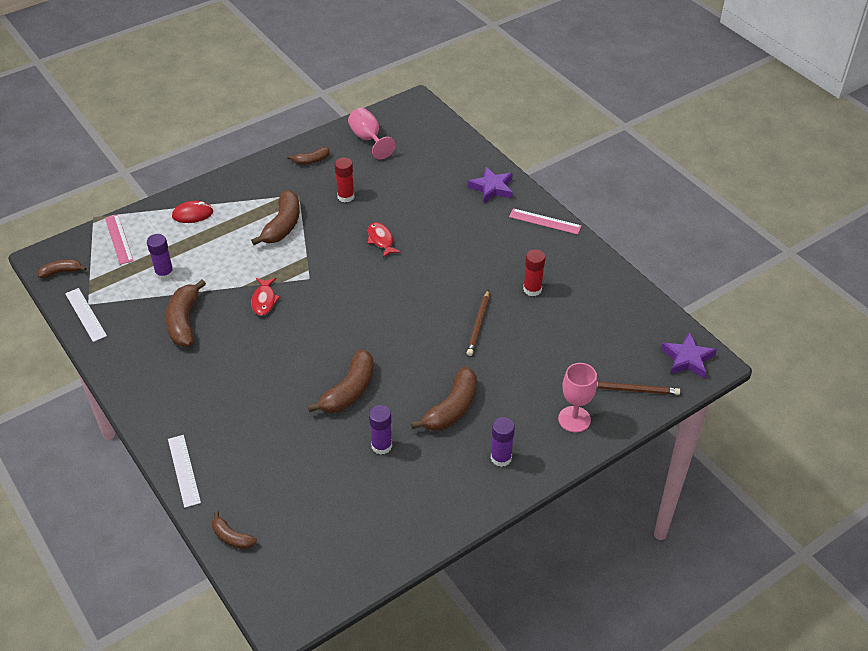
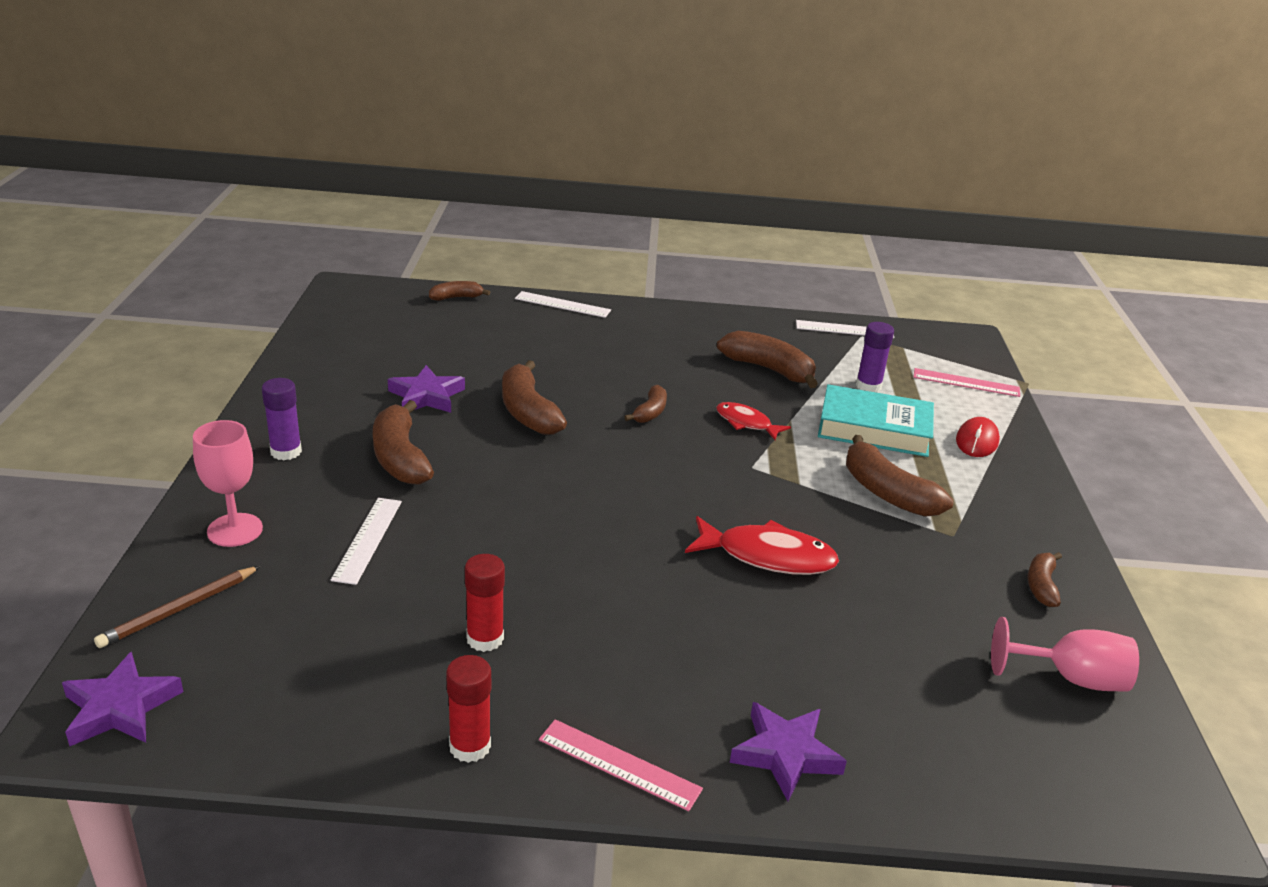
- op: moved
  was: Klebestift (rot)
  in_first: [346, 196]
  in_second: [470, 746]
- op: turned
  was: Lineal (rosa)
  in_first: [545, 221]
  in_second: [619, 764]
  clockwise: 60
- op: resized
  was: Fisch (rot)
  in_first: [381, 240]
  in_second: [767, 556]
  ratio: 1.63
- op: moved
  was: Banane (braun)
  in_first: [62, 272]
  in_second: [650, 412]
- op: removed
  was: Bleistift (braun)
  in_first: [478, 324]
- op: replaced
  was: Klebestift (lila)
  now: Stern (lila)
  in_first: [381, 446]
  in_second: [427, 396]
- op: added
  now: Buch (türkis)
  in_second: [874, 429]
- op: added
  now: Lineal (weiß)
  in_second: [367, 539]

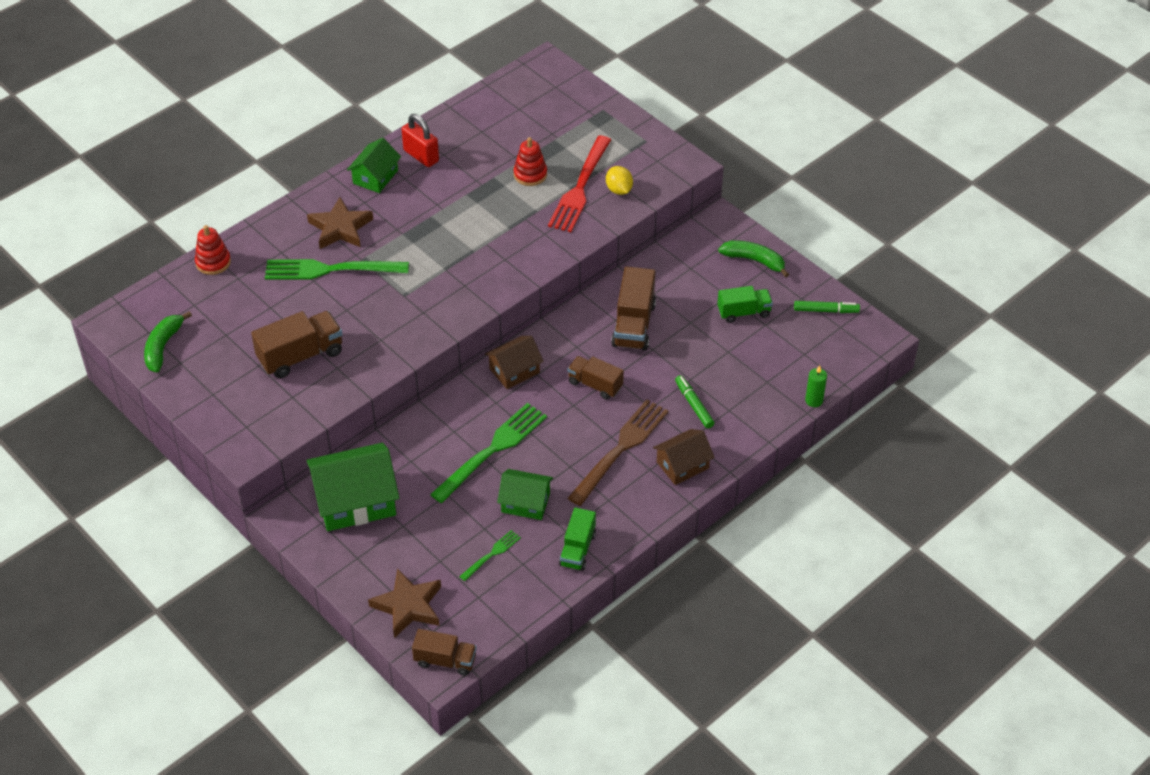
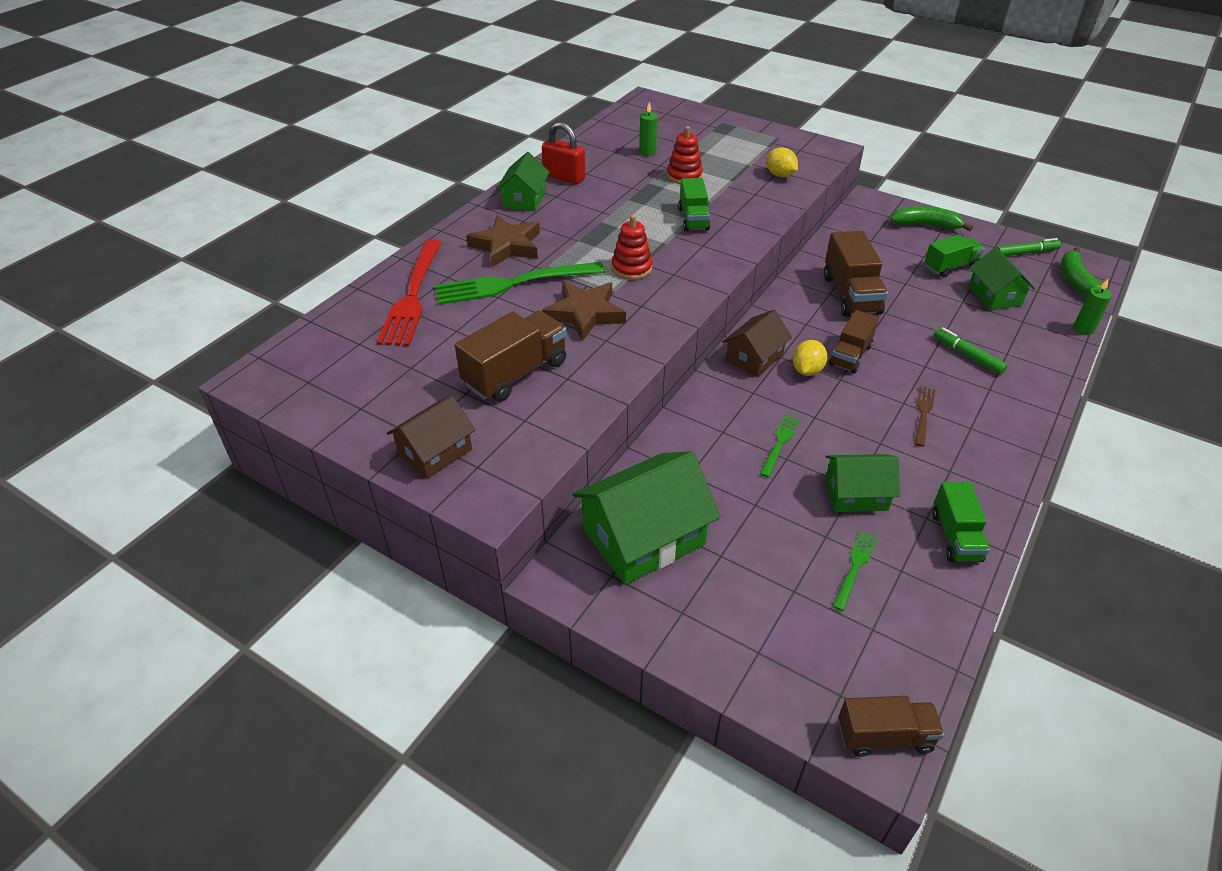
- op: moved
  was: Gabel (rot)
  in_first: [580, 187]
  in_second: [412, 296]
- op: moved
  was: Stapelspielzeug (rot)
  in_first: [213, 262]
  in_second: [631, 268]
- op: moved
  was: Banane (grün)
  in_first: [163, 347]
  in_second: [1076, 282]
- op: turned
  was: Lastwagen (braun)
  in_first: [595, 385]
  in_second: [850, 355]
  clockwise: -75
- op: resized
  was: Gabel (braun)
  in_first: [620, 449]
  in_second: [923, 414]
  ratio: 0.48
- op: resized
  was: Gabel (grün)
  in_first: [492, 450]
  in_second: [780, 443]
  ratio: 0.48
- op: moved
  was: Haus (braun)
  in_first: [682, 465]
  in_second: [435, 452]
- op: moved
  was: Stern (braun)
  in_first: [408, 606]
  in_second: [585, 314]
- op: added
  now: Kerze (grün)
  in_second: [647, 152]
- op: added
  now: Lastwagen (grün)
  in_second: [693, 219]
- op: added
  now: Haus (grün)
  in_second: [994, 296]
- op: added
  now: Zitrone (gelb)
  in_second: [807, 370]

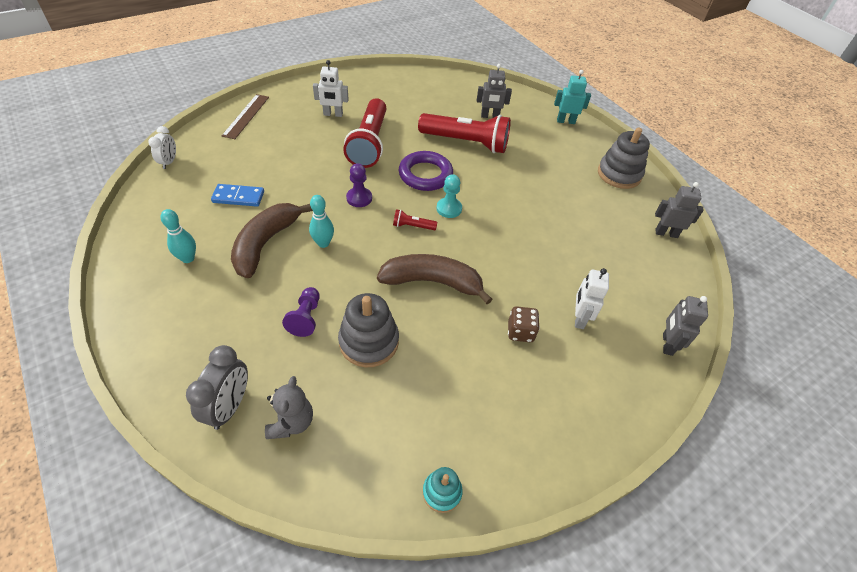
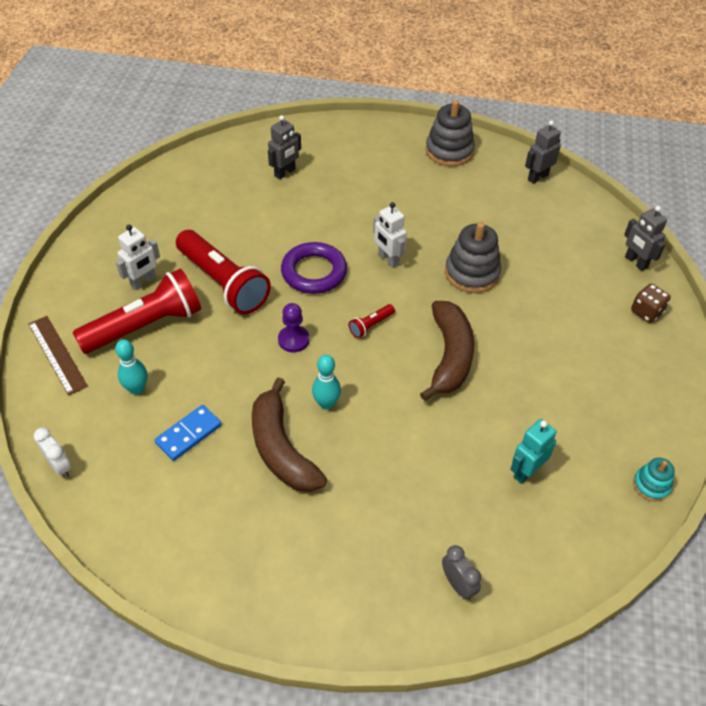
- op: moved
  was: Roboter (türkis)
  in_first: [565, 121]
  in_second: [526, 471]
- op: moved
  was: Taschenlampe (rot)
  in_first: [466, 142]
  in_second: [145, 326]
- op: removed
  was: Bauer (türkis)
  in_first: [449, 208]
- op: moved
  was: Bowlingkegel (türkis)
  in_first: [188, 258]
  in_second: [137, 389]
- op: turned
  was: Banane (braun)
  in_first: [432, 282]
  in_second: [449, 356]
  clockwise: 135
- op: moved
  was: Roboter (weiß)
  in_first: [579, 318]
  in_second: [388, 259]
- op: removed
  was: Bauer (lila)
  in_first: [306, 317]
- op: moved
  was: Stapelspielzeug (grau)
  in_first: [369, 342]
  in_second: [472, 273]
- op: moved
  was: Spielwürfel (braun)
  in_first: [520, 332]
  in_second: [646, 312]
- op: resized
  was: Wecker (grau)
  in_first: [230, 407]
  in_second: [458, 584]
  ratio: 0.65
- op: removed
  was: Teddybär (grau)
  in_first: [291, 422]

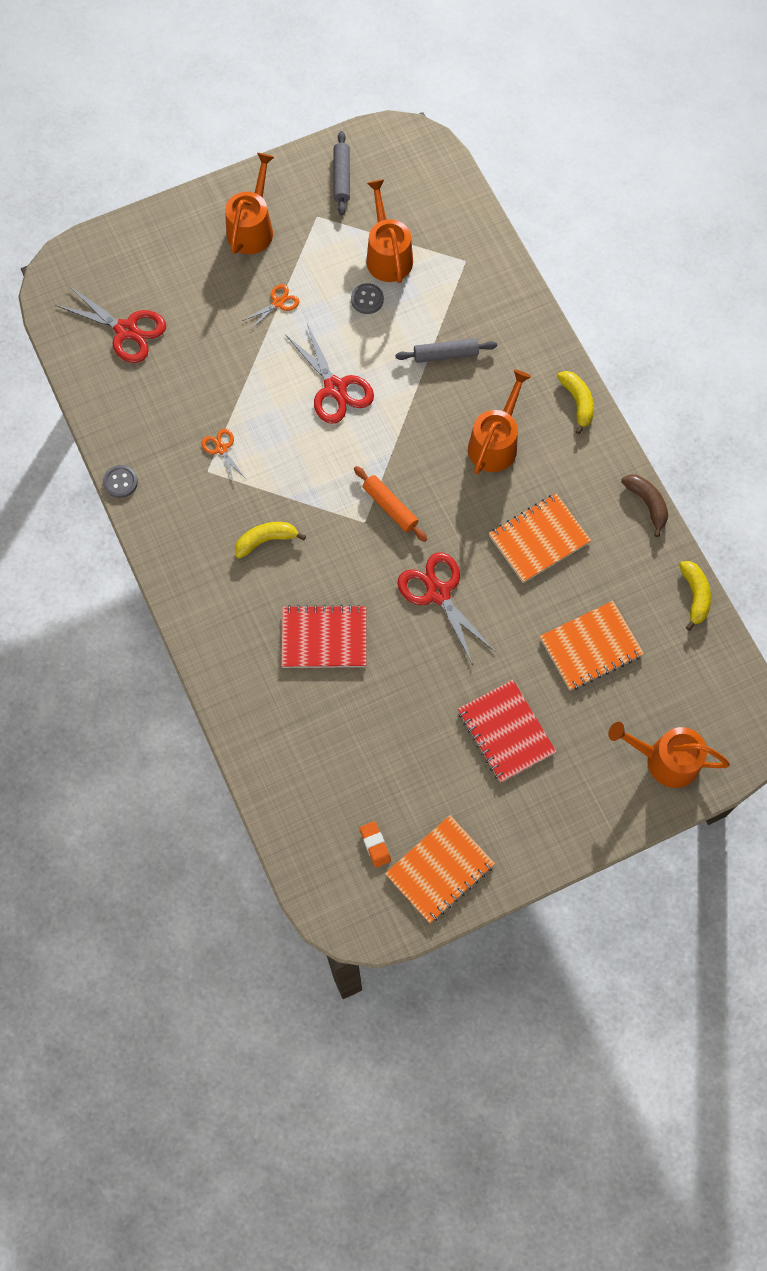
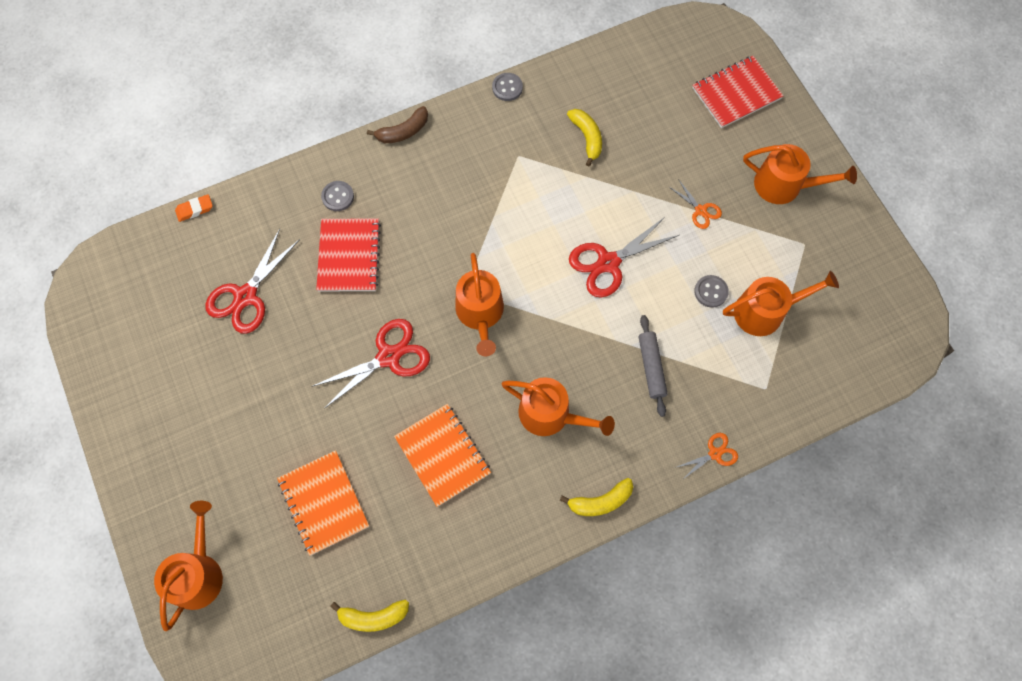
- op: removed
  was: Nudelholz (grau)
  in_first: [341, 177]
- op: moved
  was: Schere (rot)
  in_first: [126, 330]
  in_second: [246, 296]
- op: moved
  was: Schere (orange)
  in_first: [221, 449]
  in_second: [714, 453]
- op: replaced
  was: Nudelholz (orange)
  now: Gießkanne (orange)
  in_first: [390, 507]
  in_second: [480, 313]
- op: moved
  was: Banane (braun)
  in_first: [647, 504]
  in_second: [403, 131]
- op: moved
  was: Banane (gelb)
  in_first: [266, 540]
  in_second: [587, 137]
- op: moved
  was: Notizbuch (rot)
  in_first: [506, 732]
  in_second: [736, 93]
- op: removed
  was: Notizbuch (orange)
  in_first: [439, 869]
- op: moved
  was: Radiergummi (orange)
  in_first: [375, 845]
  in_second: [195, 209]
- op: added
  now: Knopf (grau)
  in_second: [338, 197]

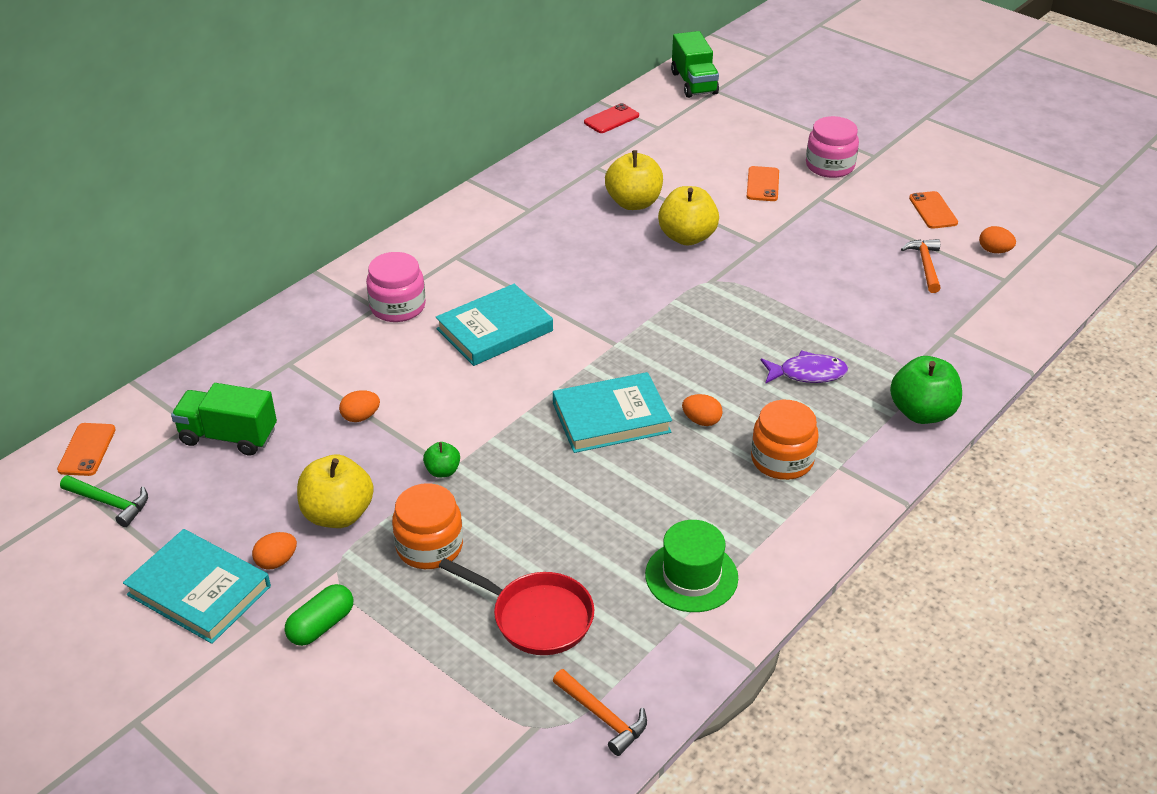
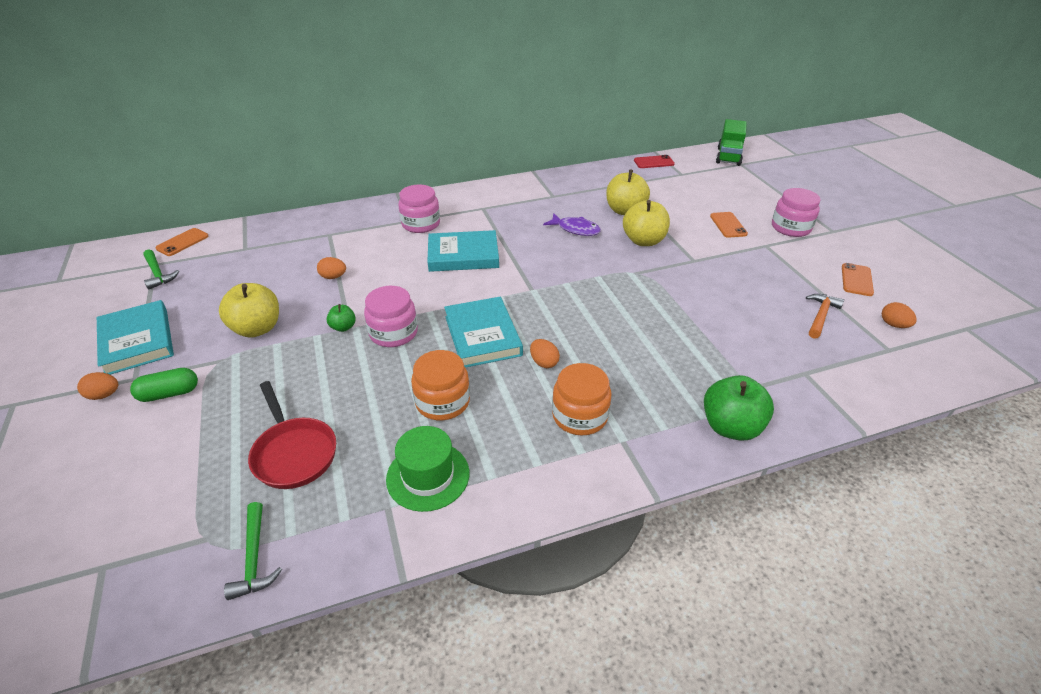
- op: turned
  was: Handy (orange)
  in_first: [762, 184]
  in_second: [728, 225]
  clockwise: -45
- op: moved
  was: Fisch (lila)
  in_first: [807, 373]
  in_second: [575, 229]
- op: turned
  was: Buch (türkis)
  in_first: [611, 417]
  in_second: [482, 335]
  clockwise: 60
- op: removed
  was: Lastwagen (grün)
  in_first: [228, 436]
- op: moved
  was: Einmachglas (orange)
  in_first: [429, 546]
  in_second: [442, 402]
- op: moved
  was: Ei (orange)
  in_first: [276, 561]
  in_second: [104, 395]
- op: recoloured
  was: Hammer (orange)
  now: Hammer (grün)
  in_first: [602, 717]
  in_second: [254, 558]
- op: added
  now: Einmachglas (rosa)
  in_second: [393, 333]

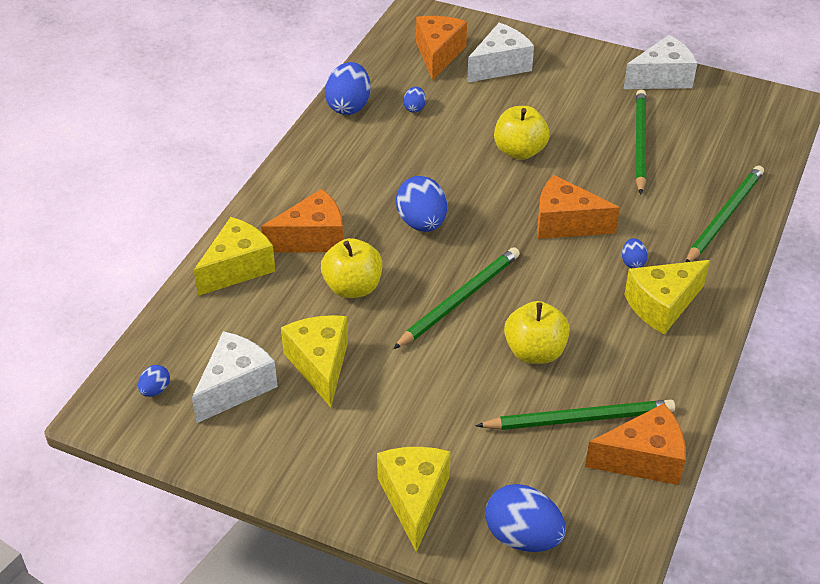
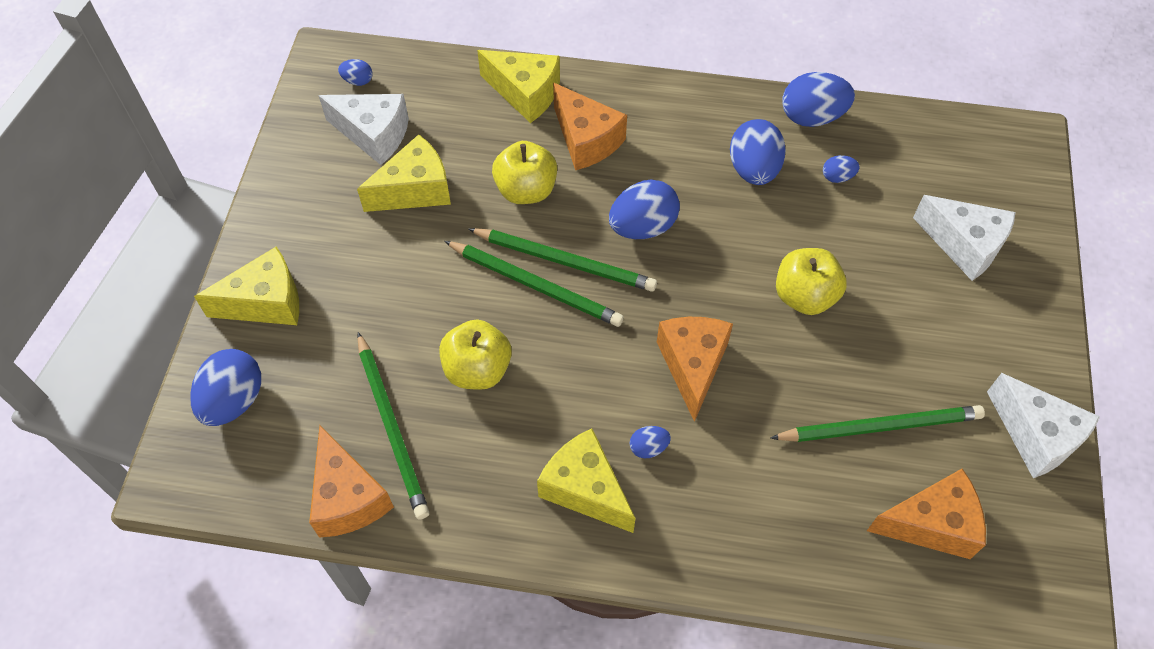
- op: moved
  was: Käse (orange)
  in_first: [438, 54]
  in_second: [931, 524]
- op: moved
  was: Bleistift (grün)
  in_first: [724, 216]
  in_second: [565, 261]
- op: added
  now: Ei (blau)
  in_second: [753, 169]

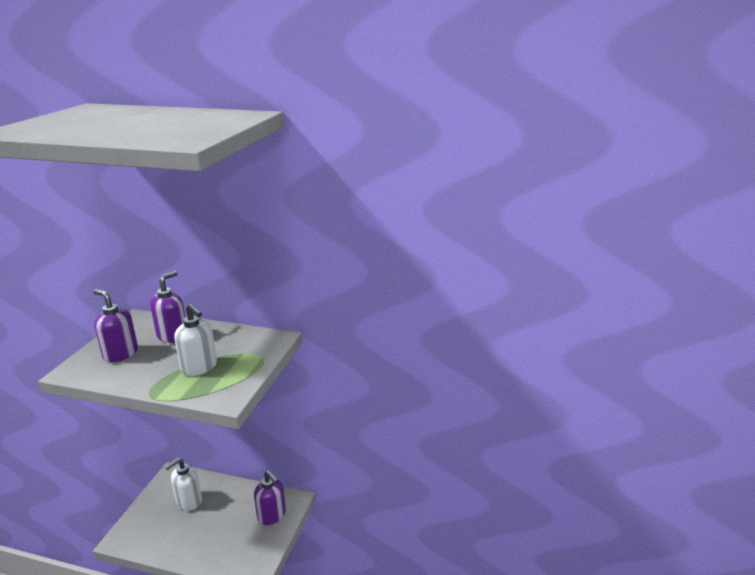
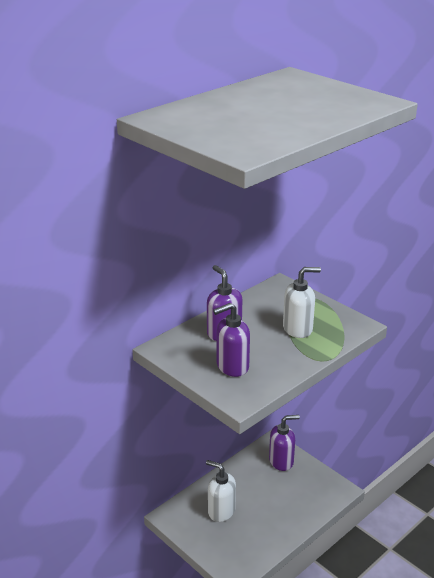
- op: turned
  was: Seifenspender (weiß)
  in_first: [189, 501]
  in_second: [221, 511]
  clockwise: 135

